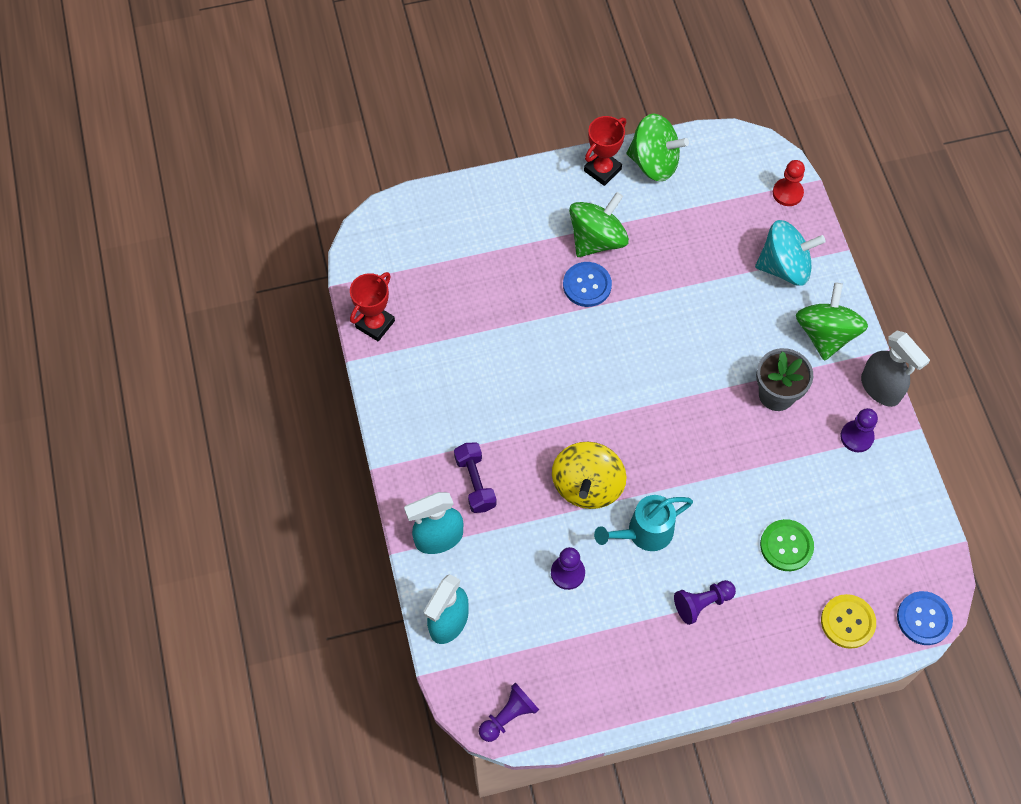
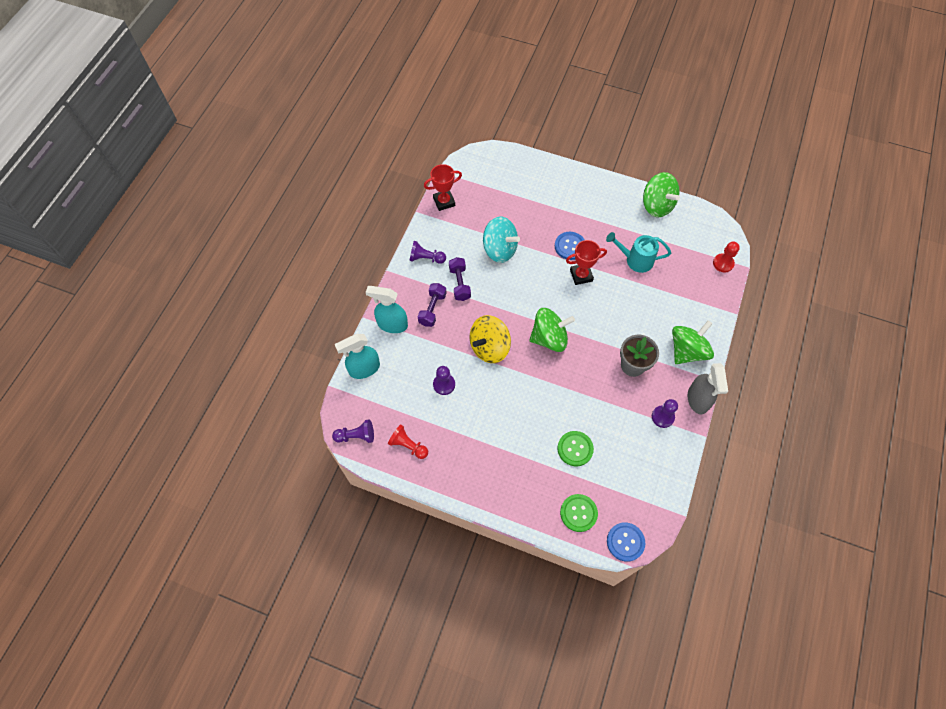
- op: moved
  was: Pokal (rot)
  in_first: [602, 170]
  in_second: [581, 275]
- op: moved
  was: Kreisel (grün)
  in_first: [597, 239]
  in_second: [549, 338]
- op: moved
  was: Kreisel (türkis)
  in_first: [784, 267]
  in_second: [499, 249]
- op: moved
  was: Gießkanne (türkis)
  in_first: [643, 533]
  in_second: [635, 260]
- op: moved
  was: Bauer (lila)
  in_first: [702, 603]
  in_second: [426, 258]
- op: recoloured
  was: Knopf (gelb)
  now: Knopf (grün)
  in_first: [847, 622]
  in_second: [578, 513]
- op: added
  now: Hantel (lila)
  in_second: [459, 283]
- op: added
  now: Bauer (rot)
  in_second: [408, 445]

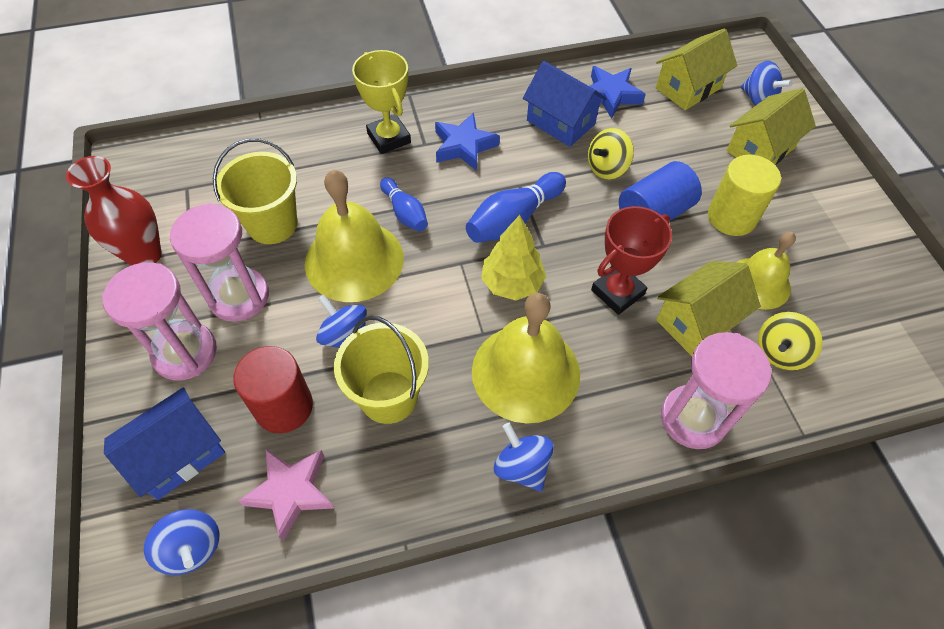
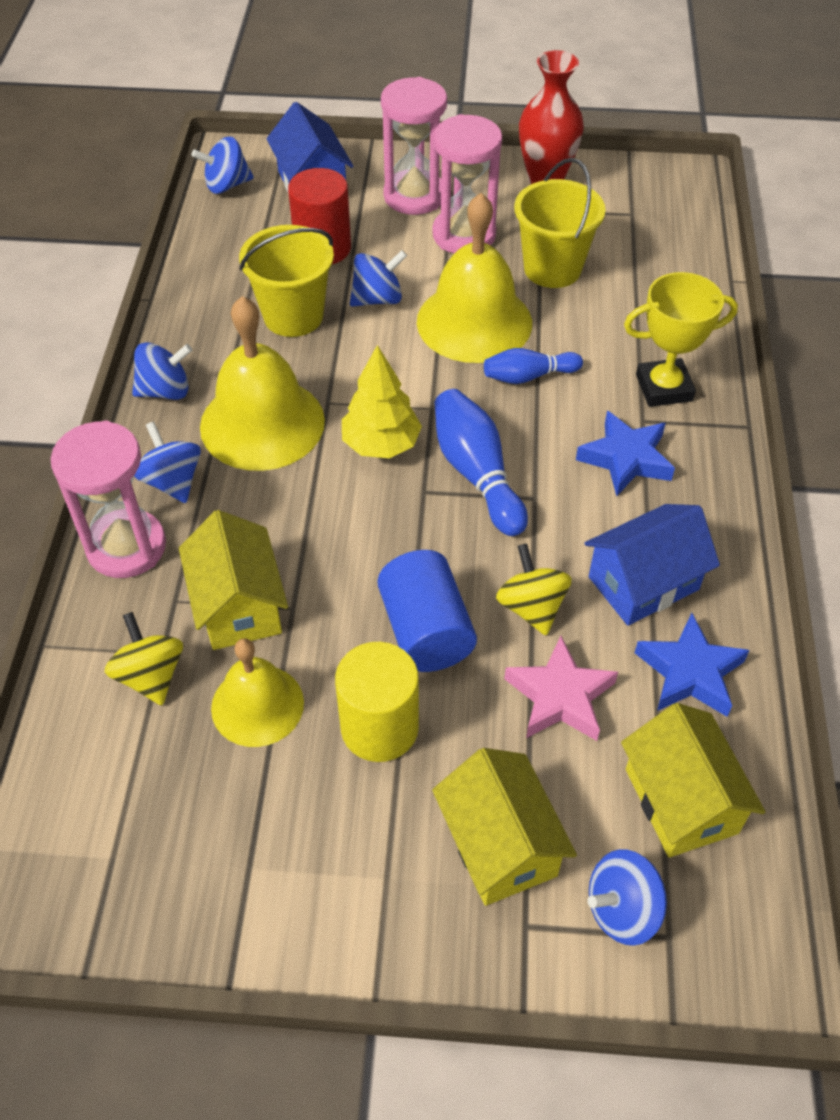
- op: removed
  was: Pokal (rot)
  in_first: [617, 292]
- op: moved
  was: Stern (rosa)
  in_first: [291, 492]
  in_second: [560, 697]
- op: added
  now: Kreisel (blau)
  in_second: [172, 481]

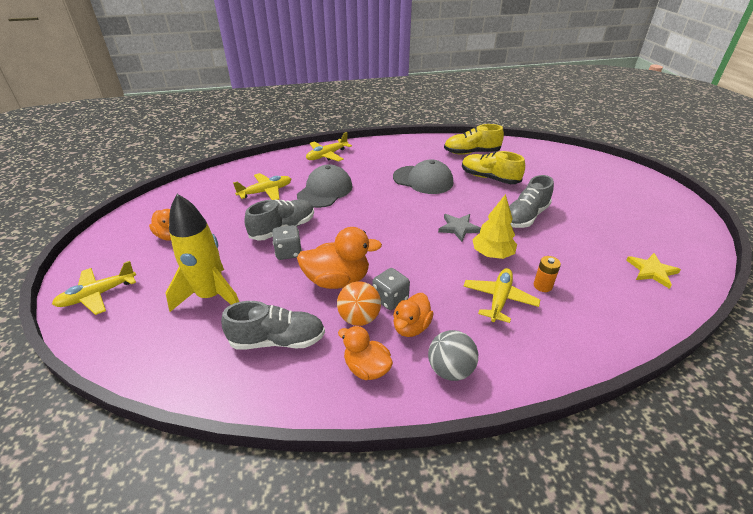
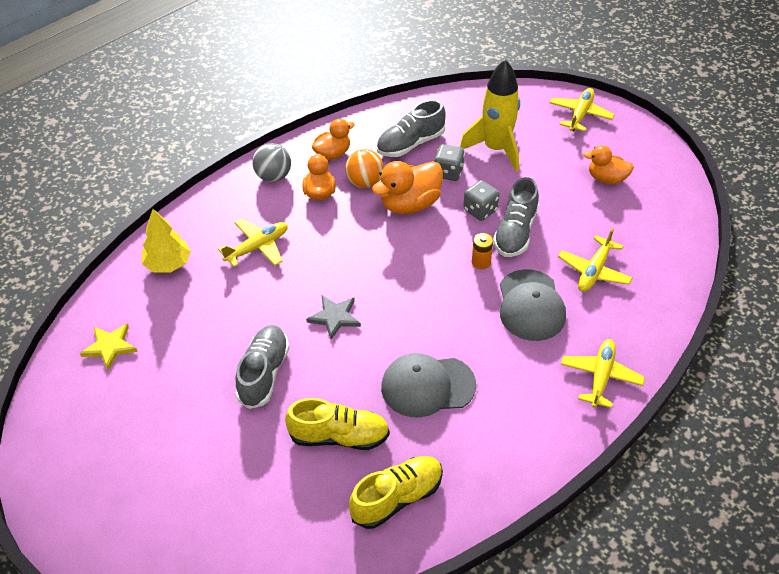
- op: moved
  was: Baum (gelb)
  in_first: [492, 254]
  in_second: [168, 264]
- op: moved
  was: Batterie (orange)
  in_first: [542, 286]
  in_second: [481, 262]
- op: moved
  was: Spielwürfel (grau)
  in_first: [390, 299]
  in_second: [448, 172]
- op: turned
  was: Flugzeug (gelb)
  in_first: [499, 299]
  in_second: [257, 247]
  clockwise: -120
- op: turned
  was: Ente (orange)
  in_first: [366, 368]
  in_second: [332, 154]
  clockwise: -45

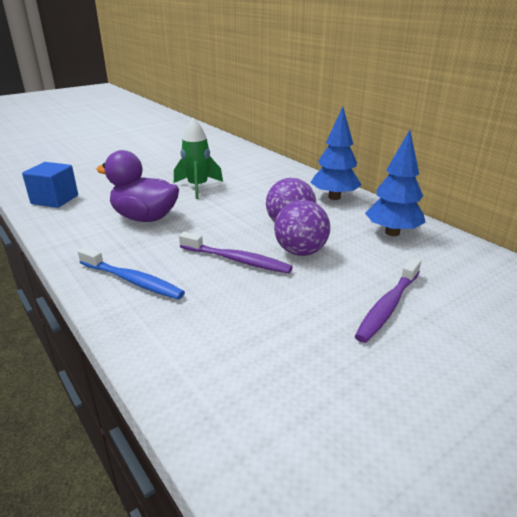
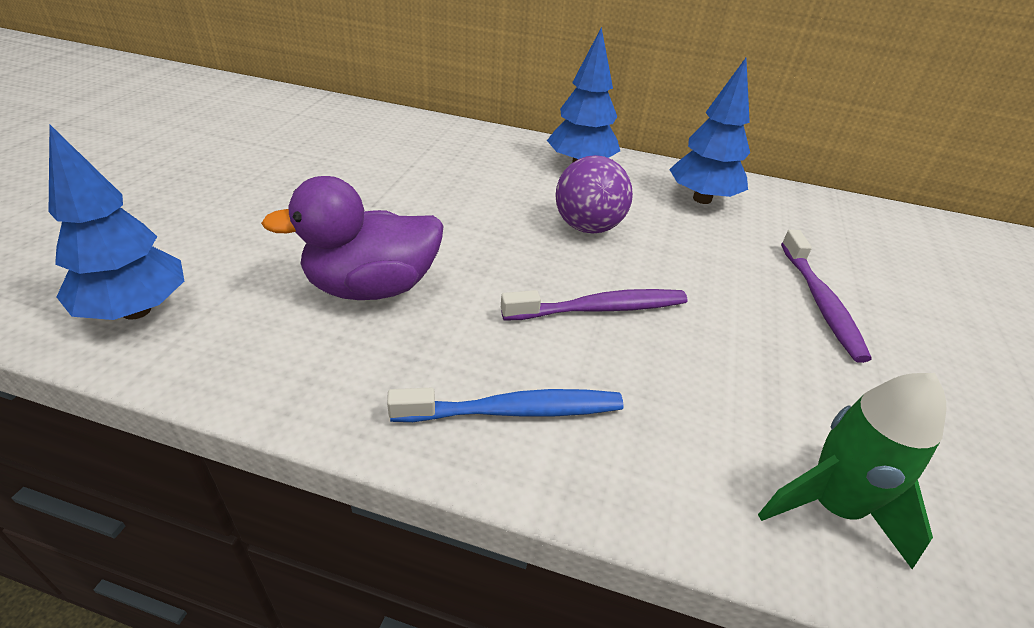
- op: moved
  was: Rakete (grün)
  in_first: [198, 187]
  in_second: [832, 506]
- op: replaced
  was: Kubus (blau)
  now: Baum (blau)
  in_first: [55, 199]
  in_second: [136, 310]
- op: removed
  was: Ball (lila)
  in_first: [300, 252]

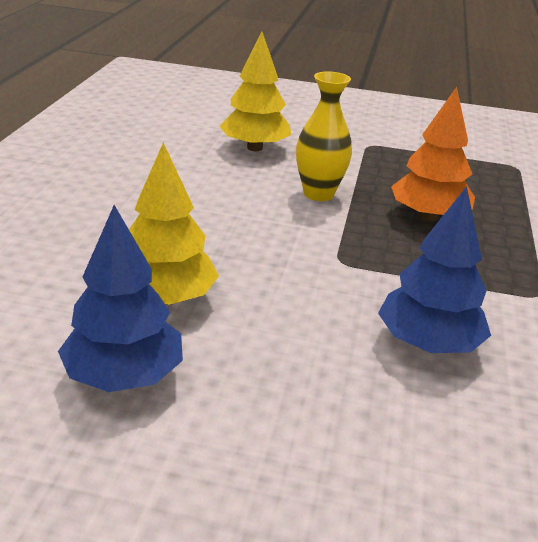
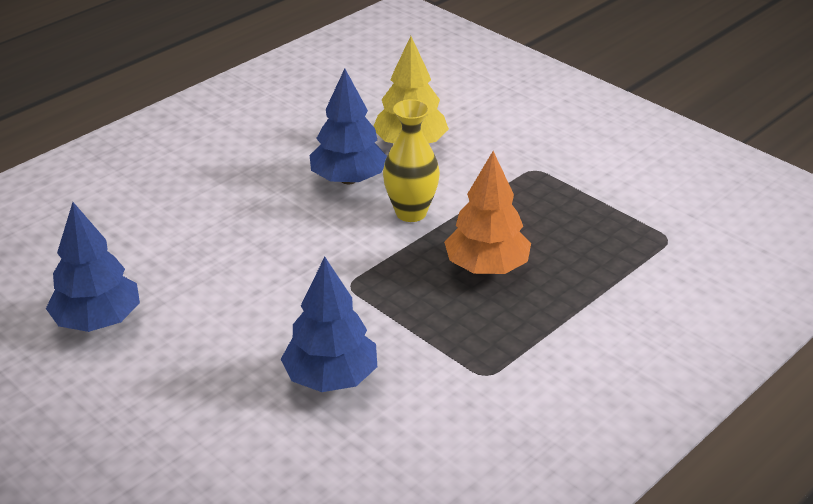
- op: removed
  was: Baum (gelb)
  in_first: [165, 298]
- op: added
  now: Baum (blau)
  in_second: [348, 179]

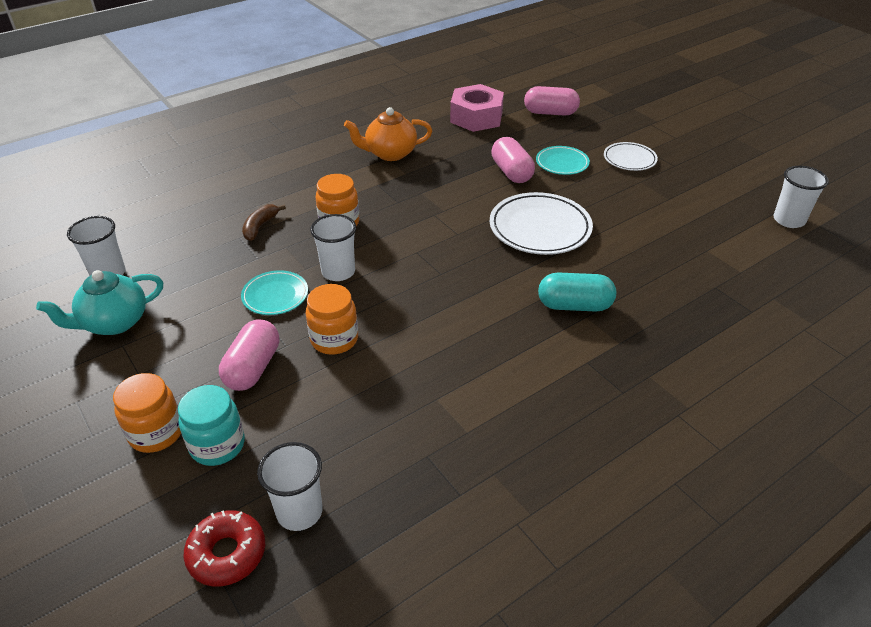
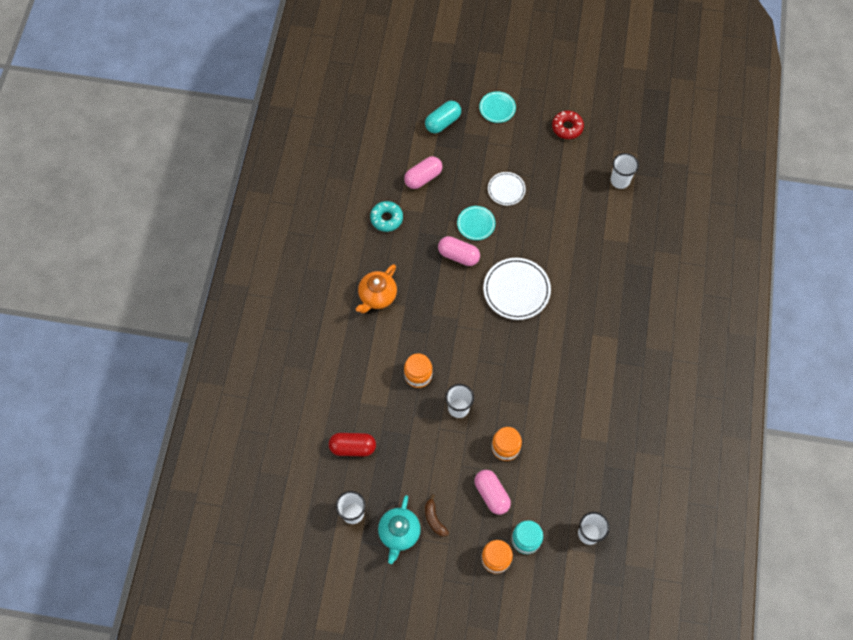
- op: replaced
  was: Sechskantmutter (rosa)
  now: Donut (türkis)
  in_first: [476, 117]
  in_second: [386, 218]
- op: moved
  was: Banane (braun)
  in_first: [260, 227]
  in_second: [434, 519]
- op: moved
  was: Teller (türkis)
  in_first: [275, 296]
  in_second: [497, 108]
- op: moved
  was: Kapsel (türkis)
  in_first: [574, 305]
  in_second: [443, 122]
- op: moved
  was: Donut (rot)
  in_first: [227, 553]
  in_second: [567, 127]
- op: added
  now: Kapsel (rot)
  in_second: [353, 447]

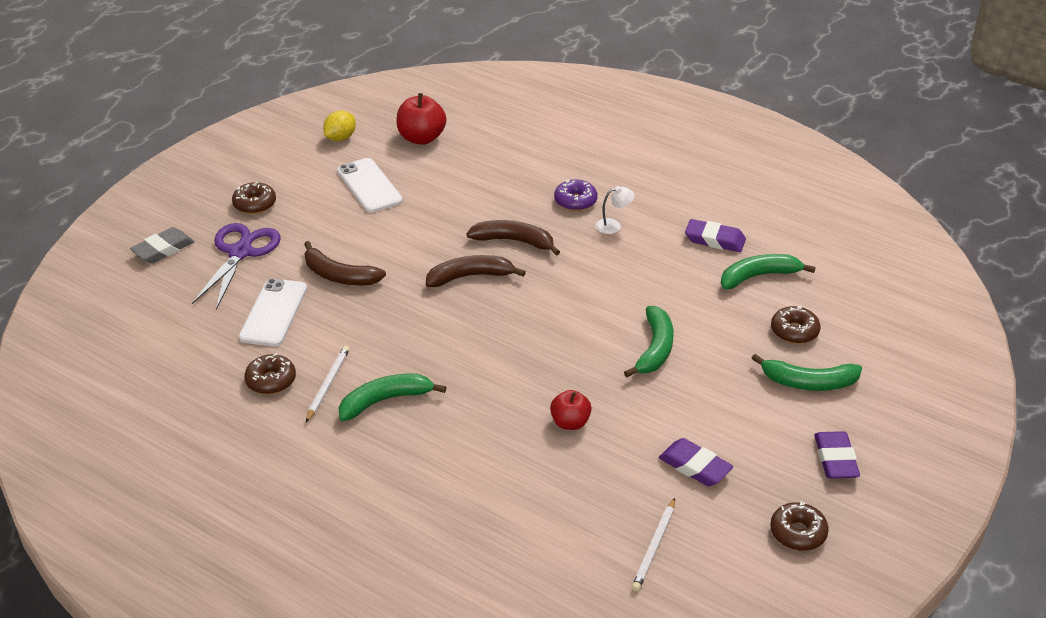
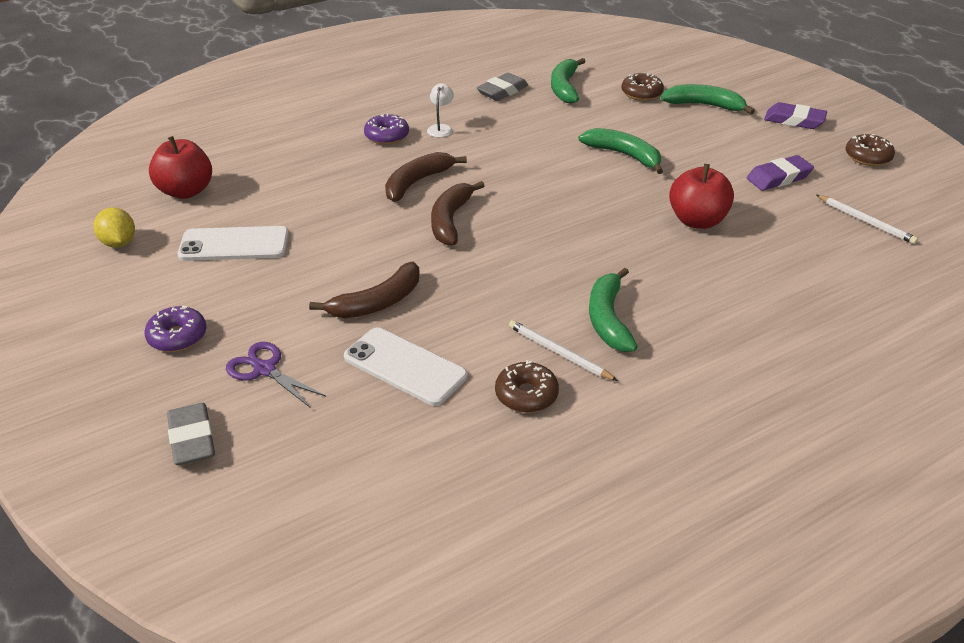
- op: recoloured
  was: Donut (braun)
  now: Donut (lila)
  in_first: [255, 204]
  in_second: [177, 337]
- op: recoloured
  was: Radiergummi (lila)
  now: Radiergummi (grau)
  in_first: [714, 240]
  in_second: [502, 91]
- op: resized
  was: Schere (lila)
  in_first: [240, 253]
  in_second: [265, 369]
  ratio: 0.64
- op: turned
  was: Banane (grün)
  in_first: [809, 382]
  in_second: [704, 105]
  clockwise: -105
- op: resized
  was: Apfel (rot)
  in_first: [570, 423]
  in_second: [697, 221]
  ratio: 1.56

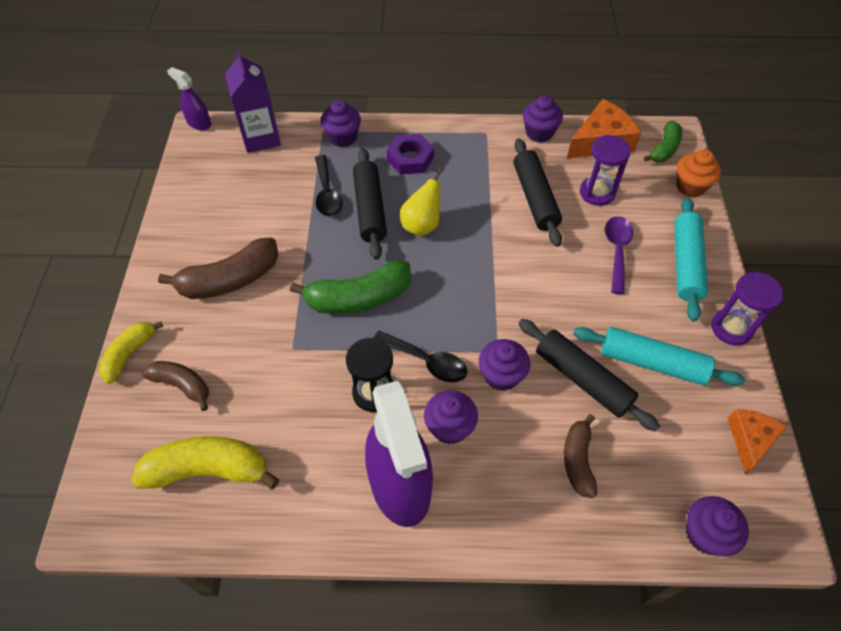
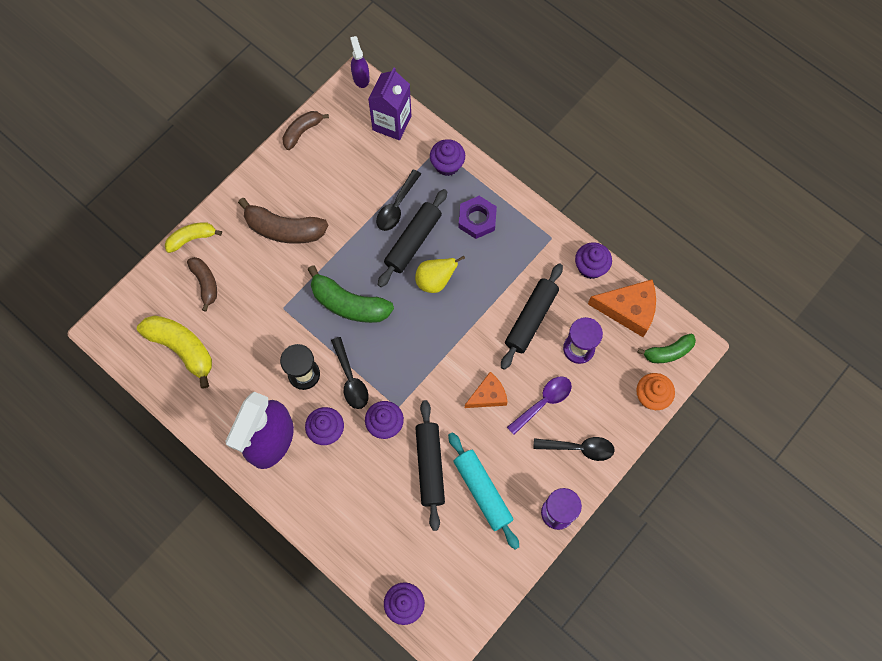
- op: replaced
  was: Nudelholz (türkis)
  now: Löffel (schwarz)
  in_first: [686, 264]
  in_second: [579, 448]
- op: moved
  was: Käse (orange)
  in_first: [750, 439]
  in_second: [488, 395]
- op: moved
  was: Banane (braun)
  in_first: [578, 460]
  in_second: [302, 132]

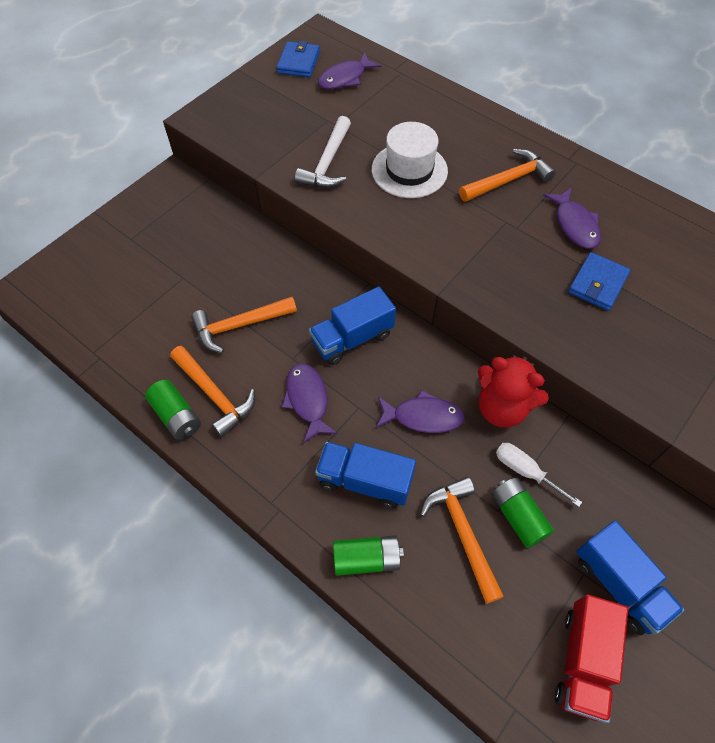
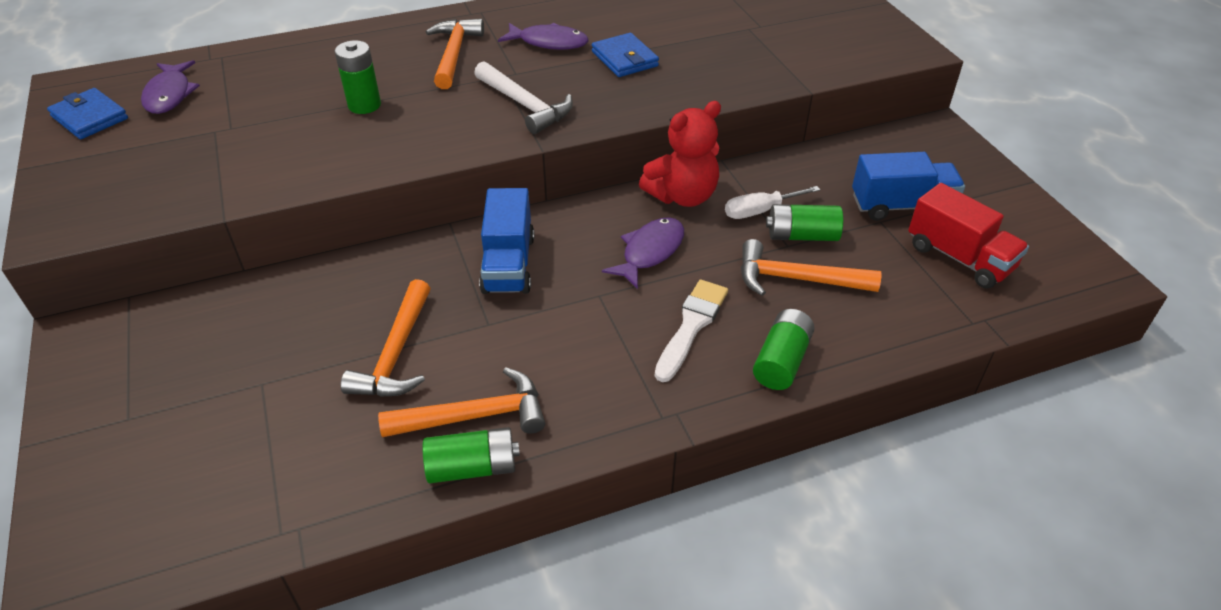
- op: moved
  was: Hammer (weiß)
  in_first: [327, 163]
  in_second: [525, 105]
- op: replaced
  was: Hut (weiß)
  now: Batterie (grün)
  in_first: [409, 170]
  in_second: [364, 105]
- op: removed
  was: Fisch (lila)
  in_first: [307, 400]
- op: replaced
  was: Lastwagen (blau)
  now: Pinsel (weiß)
  in_first: [365, 481]
  in_second: [691, 326]

